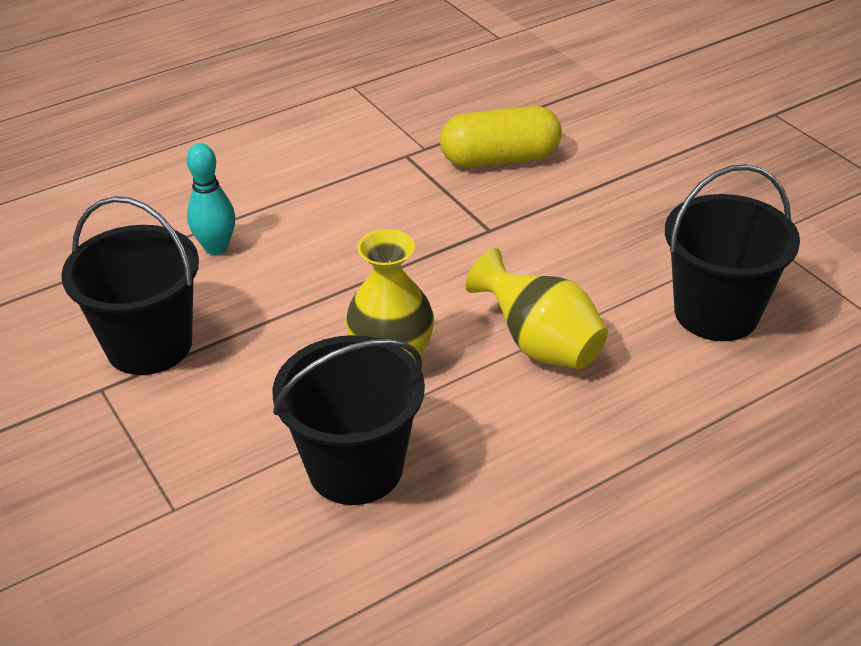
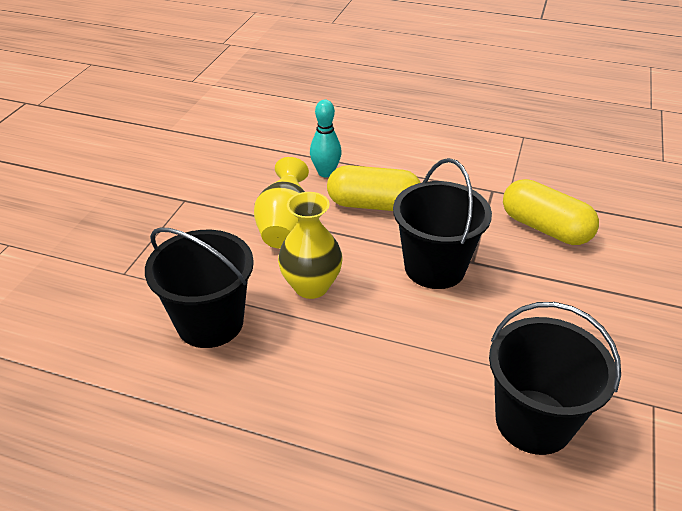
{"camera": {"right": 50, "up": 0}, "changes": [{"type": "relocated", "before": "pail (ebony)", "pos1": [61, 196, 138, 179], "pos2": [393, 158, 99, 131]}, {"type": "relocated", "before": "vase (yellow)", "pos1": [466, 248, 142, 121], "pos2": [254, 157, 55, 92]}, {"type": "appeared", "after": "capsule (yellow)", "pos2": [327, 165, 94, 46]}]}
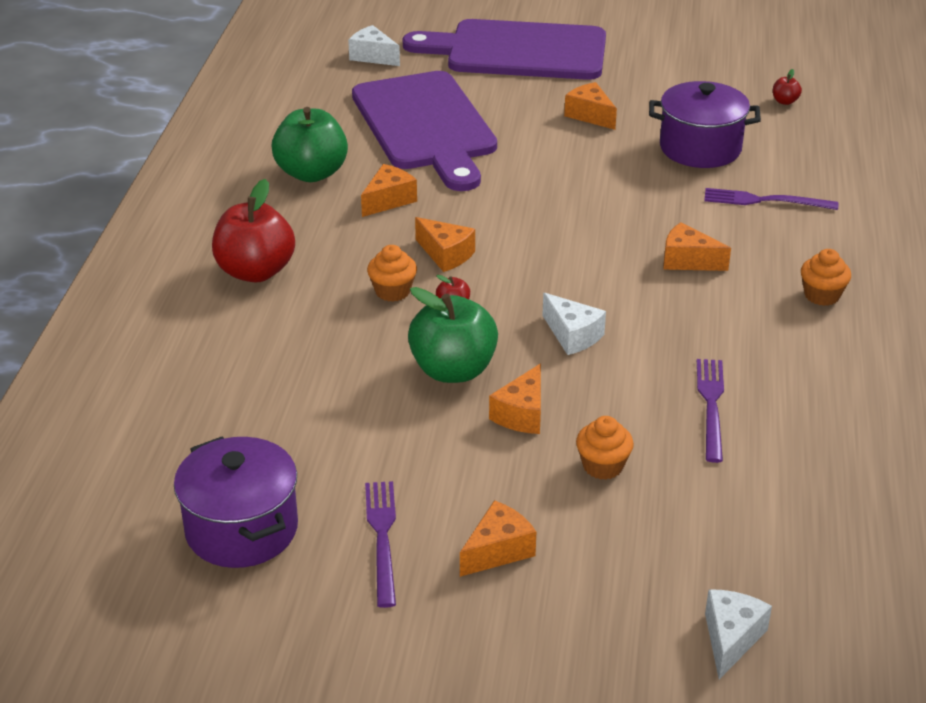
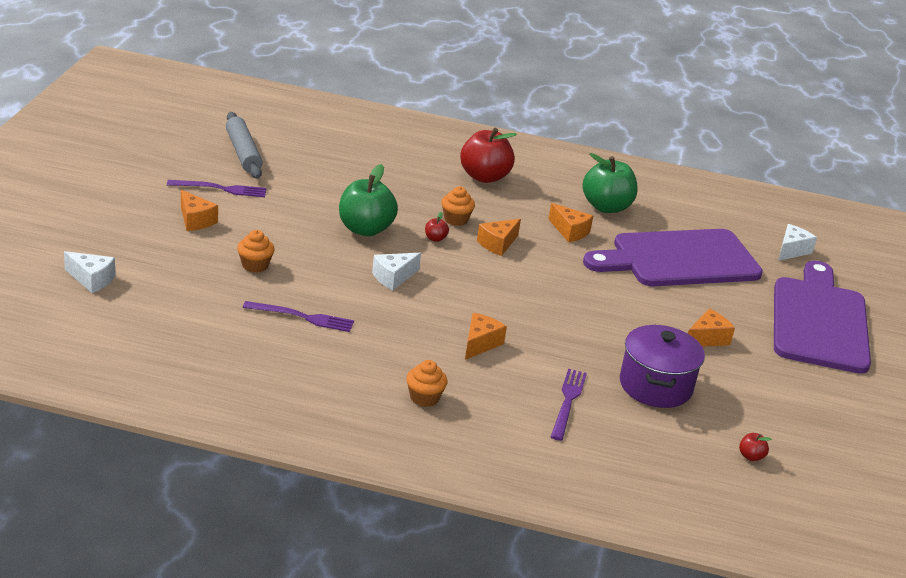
{"camera": {"right": 90, "up": -5}, "changes": [{"type": "exchanged", "before": "pot (purple)", "after": "dough roller (grey)", "pos1": [174, 437, 124, 131], "pos2": [226, 112, 37, 67]}, {"type": "missing", "before": "cheese (bright orange)", "pos1": [489, 364, 52, 70]}]}
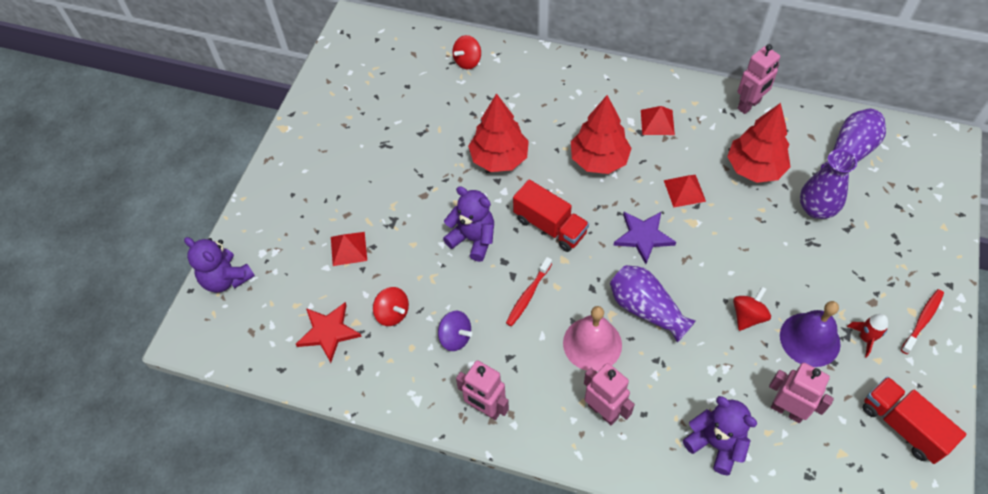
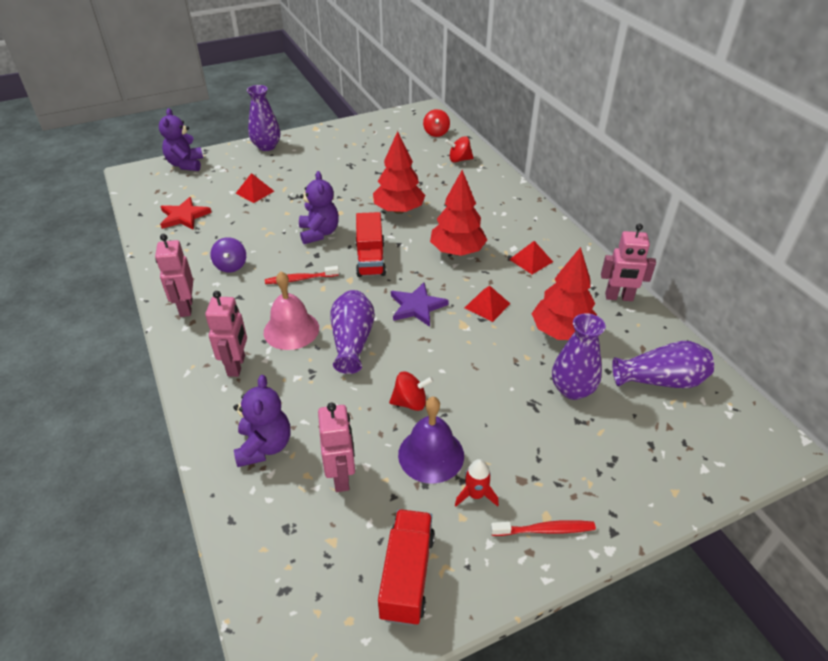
{"camera": {"right": 45, "up": -15}, "changes": [{"type": "relocated", "before": "toy top (red)", "pos1": [373, 287, 36, 39], "pos2": [423, 109, 27, 28]}, {"type": "appeared", "after": "vase (purple)", "pos2": [247, 85, 33, 66]}]}
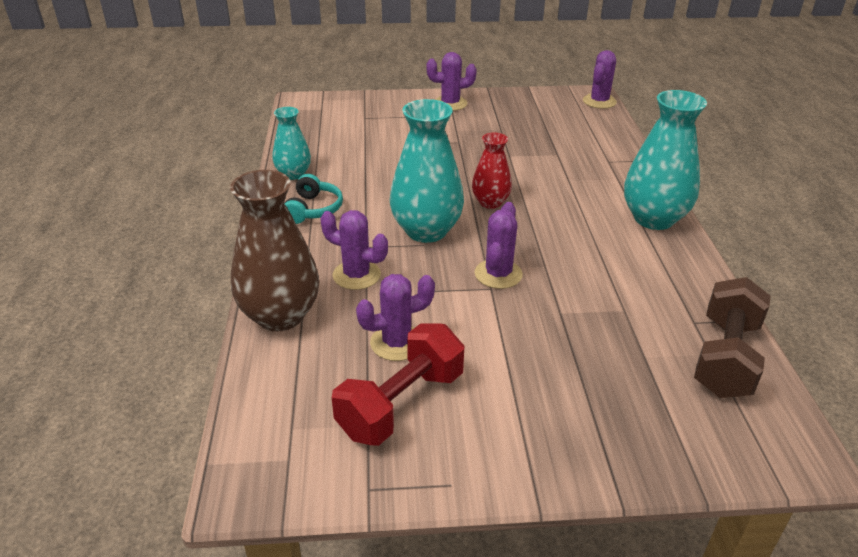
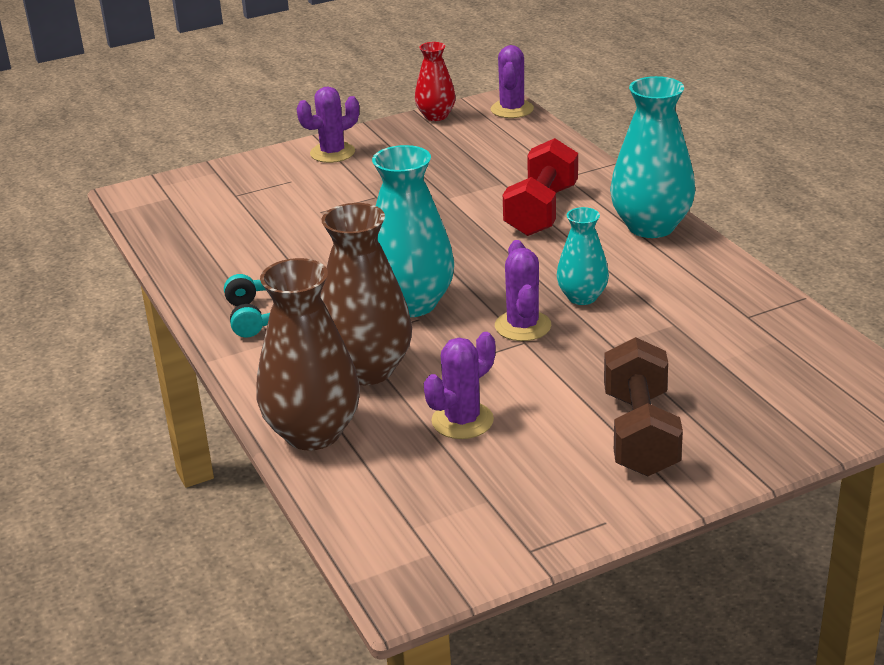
{"camera": {"right": -20, "up": -5}, "changes": [{"type": "relocated", "before": "vase (turquoise)", "pos1": [273, 107, 38, 73], "pos2": [557, 207, 52, 98]}, {"type": "exchanged", "before": "cactus (purple)", "after": "vase (russet)", "pos1": [320, 210, 68, 80], "pos2": [320, 203, 92, 182]}, {"type": "relocated", "before": "free weight (red)", "pos1": [332, 323, 132, 123], "pos2": [503, 138, 75, 98]}, {"type": "relocated", "before": "vase (red)", "pos1": [472, 133, 40, 76], "pos2": [415, 42, 41, 79]}, {"type": "relocated", "before": "free weight (russet)", "pos1": [694, 277, 76, 121], "pos2": [604, 337, 79, 139]}]}
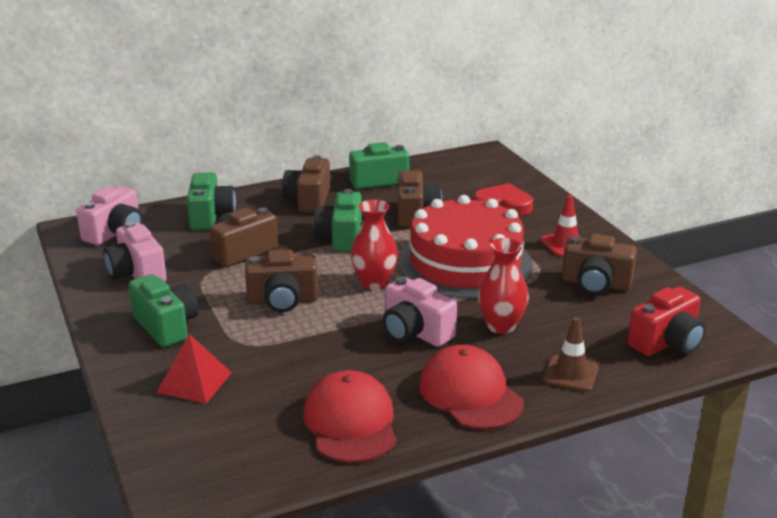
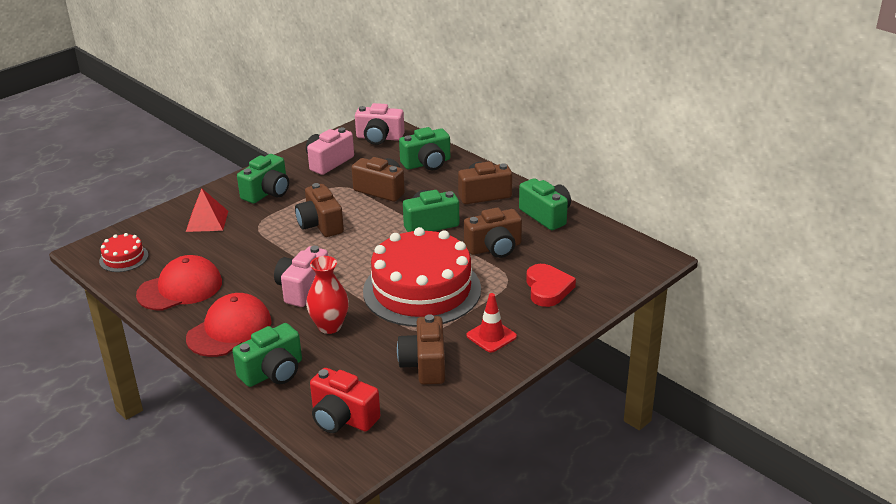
{"camera": {"right": 70, "up": 5}, "changes": [{"type": "missing", "before": "vase (red)", "pos1": [351, 199, 47, 91]}, {"type": "exchanged", "before": "traffic cone (russet)", "after": "photo camera (leaf-green)", "pos1": [543, 317, 56, 75], "pos2": [232, 323, 70, 64]}, {"type": "appeared", "after": "layer cake (red)", "pos2": [99, 233, 49, 39]}]}
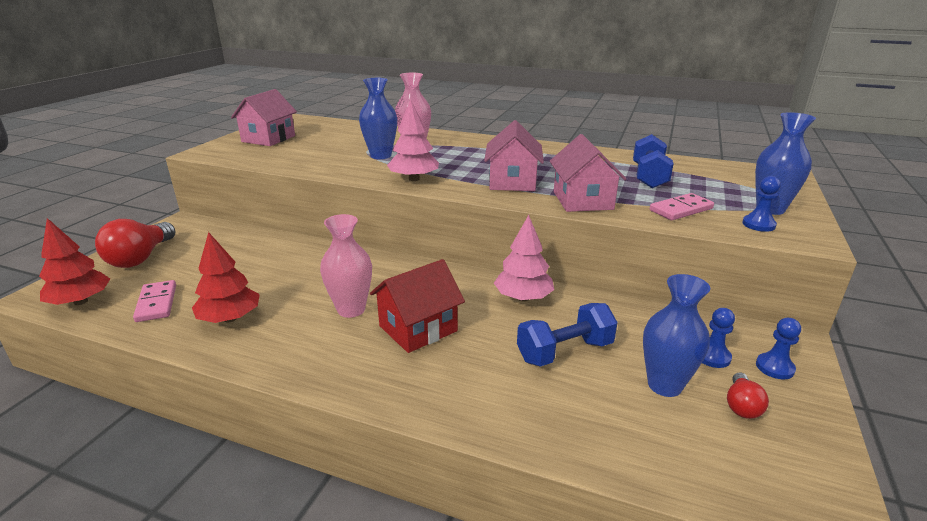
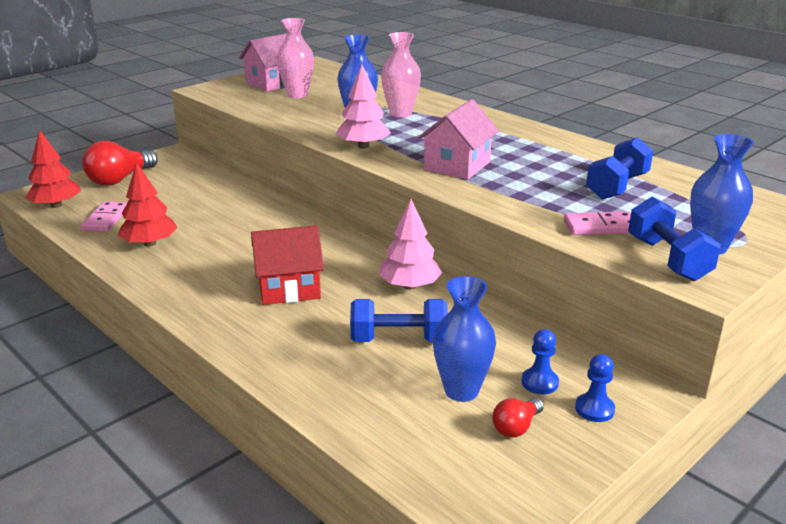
{"camera": {"right": 25, "up": 0}, "changes": [{"type": "relocated", "before": "vase (rose-pink)", "pos1": [320, 214, 52, 104], "pos2": [277, 18, 37, 80]}, {"type": "missing", "before": "cottage (rose-pink)", "pos1": [550, 134, 77, 78]}, {"type": "exchanged", "before": "game pawn (cobalt)", "after": "free weight (cobalt)", "pos1": [742, 176, 39, 56], "pos2": [628, 196, 93, 85]}]}
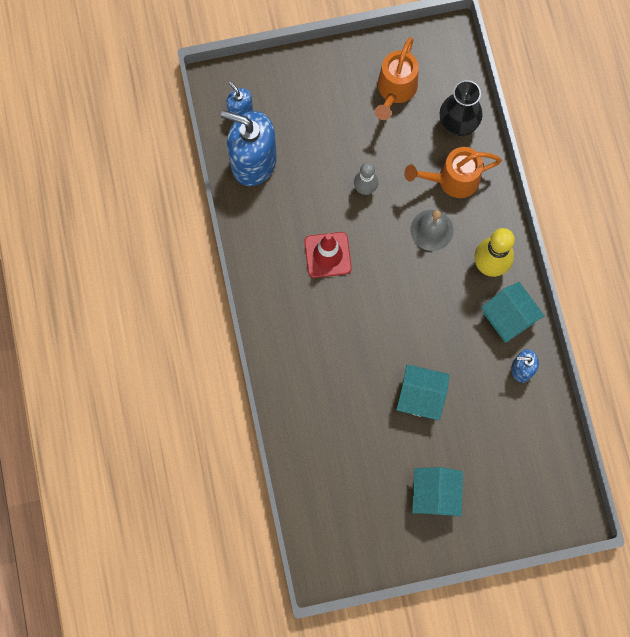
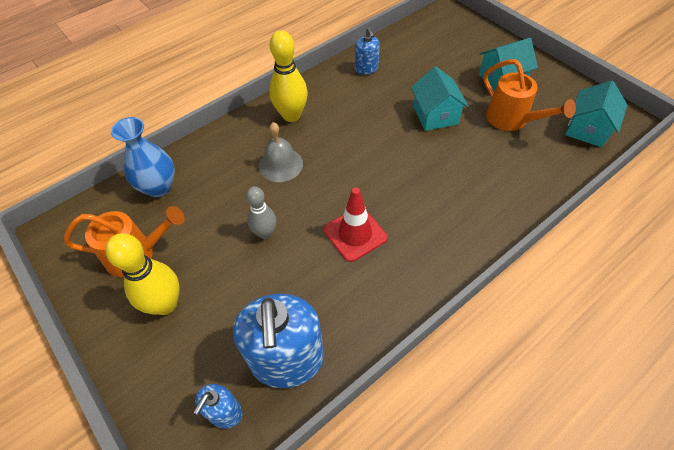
{"camera": {"right": -115, "up": -20}, "changes": [{"type": "relocated", "before": "watering can (bright orange)", "pos1": [404, 147, 98, 51], "pos2": [483, 59, 93, 72]}, {"type": "colour", "before": "vase (ebony)", "after": "vase (cobalt)", "pos1": [440, 80, 43, 56], "pos2": [111, 117, 64, 80]}, {"type": "relocated", "before": "cottage (turquoise)", "pos1": [481, 282, 64, 61], "pos2": [565, 81, 62, 66]}, {"type": "appeared", "after": "tenpin (yellow)", "pos2": [105, 233, 75, 82]}]}
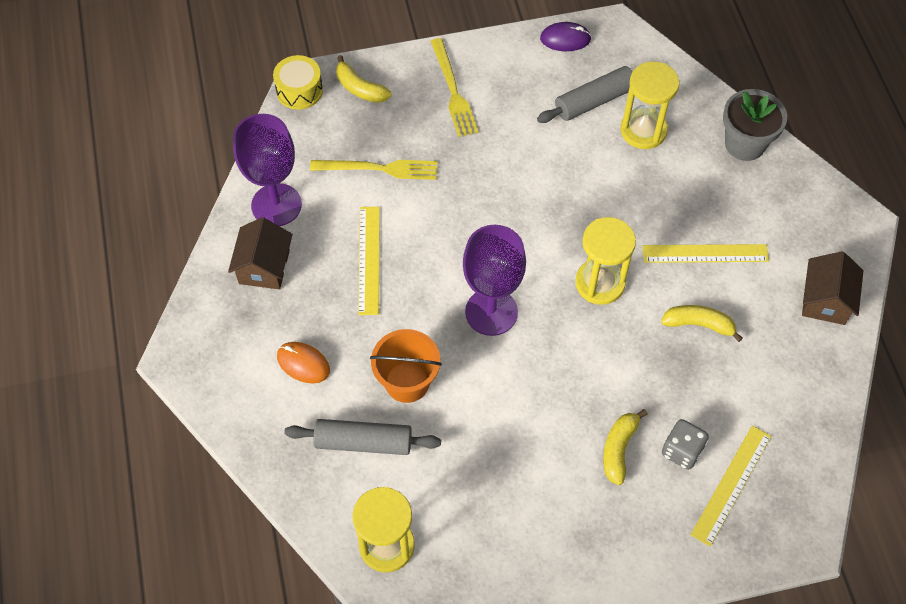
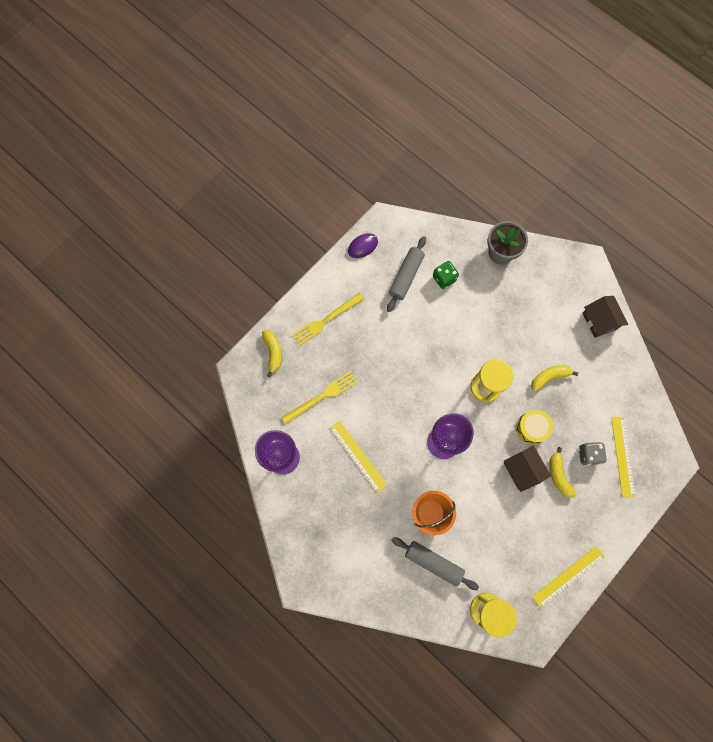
{"camera": {"right": -35, "up": 15}, "changes": [{"type": "relocated", "before": "cottage (russet)", "pos1": [228, 217, 65, 72], "pos2": [504, 445, 47, 47]}, {"type": "relocated", "before": "toy drum (yellow)", "pos1": [273, 55, 50, 55], "pos2": [516, 410, 37, 34]}, {"type": "missing", "before": "PC mouse (bright orange)", "pos1": [277, 342, 53, 41]}, {"type": "spun", "before": "dough roller (grey)", "pos1": [284, 419, 157, 36], "pos2": [391, 537, 88, 53], "turn": 60}, {"type": "spun", "before": "banana fruit (yellow)", "pos1": [336, 55, 55, 48], "pos2": [262, 330, 20, 47], "turn": -105}, {"type": "spun", "before": "dinner fork (yellow)", "pos1": [430, 38, 48, 99], "pos2": [292, 293, 72, 53], "turn": 105}, {"type": "exchanged", "before": "sand timer (yellow)", "after": "dice (leaf-green)", "pos1": [621, 61, 58, 88], "pos2": [433, 261, 26, 28]}, {"type": "relocated", "before": "ruler (yellow)", "pos1": [643, 244, 126, 19], "pos2": [532, 546, 73, 62]}]}
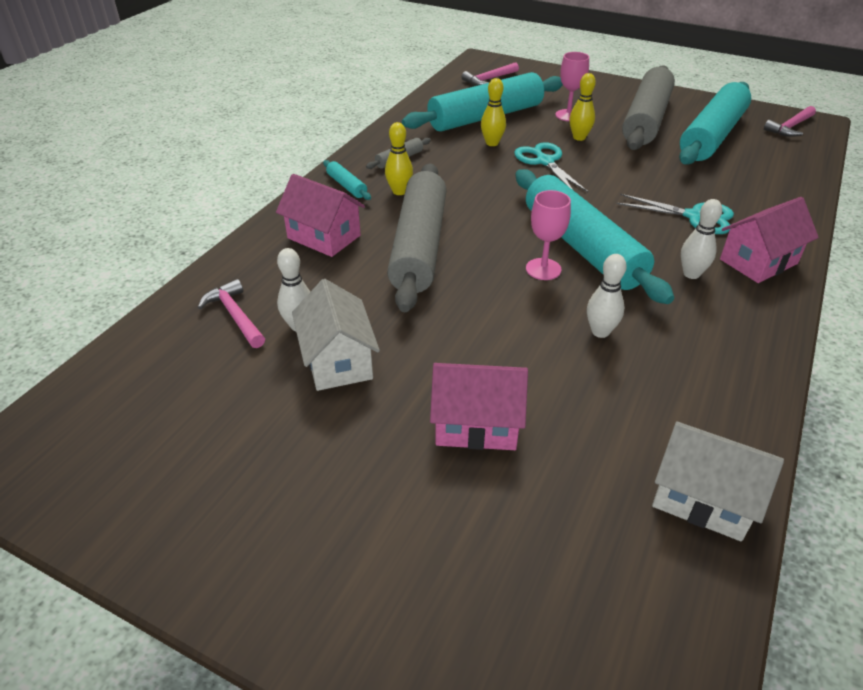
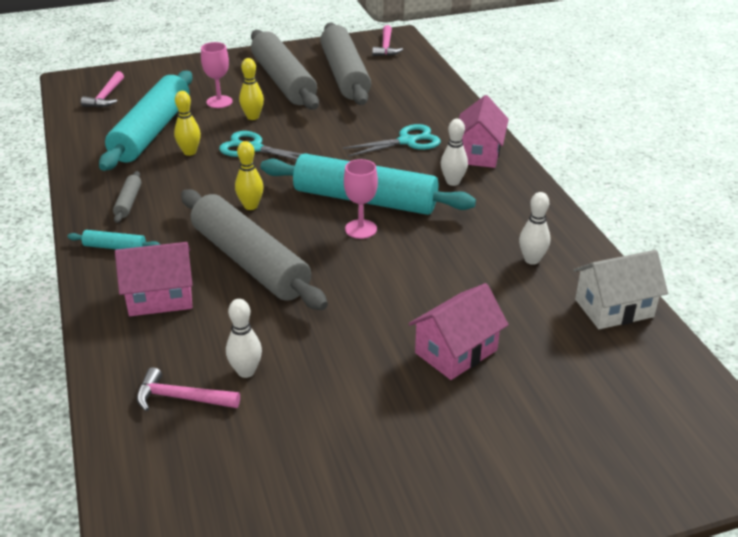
{"camera": {"right": -45, "up": -5}, "changes": [{"type": "missing", "before": "cottage (white)", "pos1": [292, 279, 88, 112]}, {"type": "relocated", "before": "tenpin (yellow)", "pos1": [385, 122, 28, 73], "pos2": [235, 141, 28, 69]}, {"type": "relocated", "before": "tenpin (white)", "pos1": [587, 254, 40, 84], "pos2": [519, 192, 31, 73]}, {"type": "colour", "before": "dough roller (turquoise)", "after": "dough roller (grey)", "pos1": [679, 82, 72, 83], "pos2": [320, 23, 51, 82]}]}
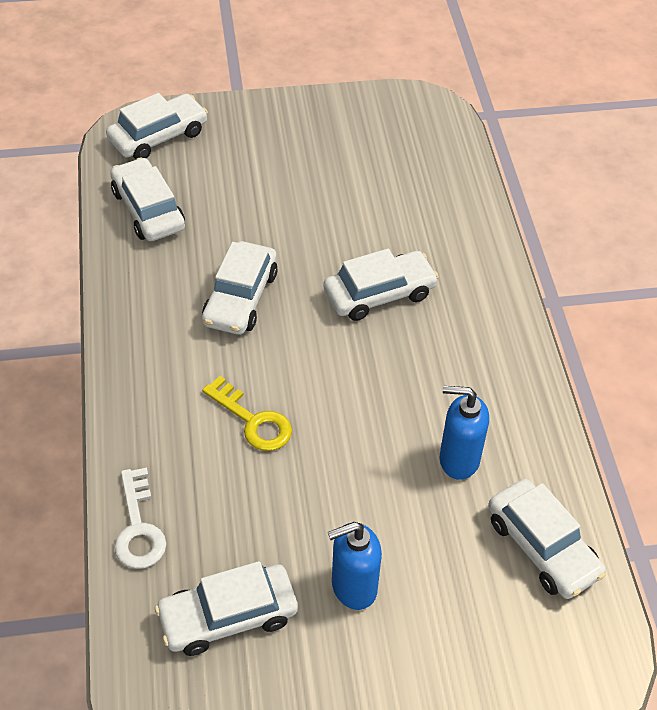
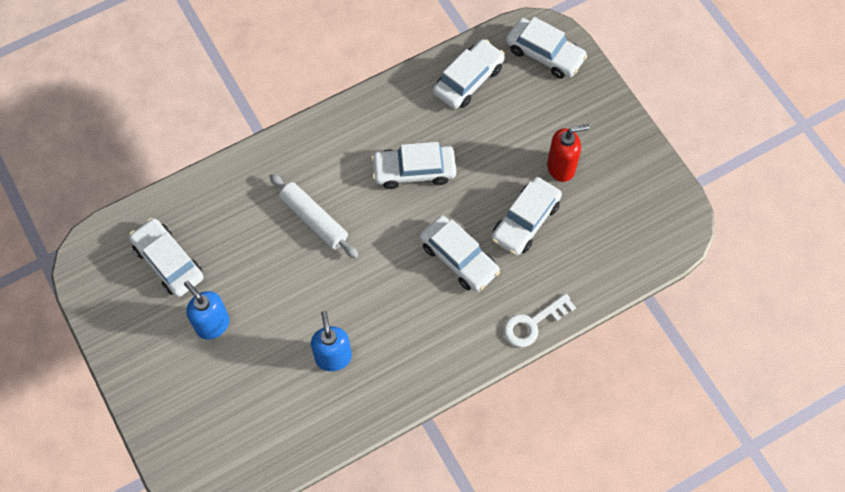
{"camera": {"right": 70, "up": 15}, "changes": [{"type": "relocated", "before": "key (white)", "pos1": [114, 467, 52, 102], "pos2": [504, 294, 72, 53]}, {"type": "exchanged", "before": "key (yellow)", "after": "dough roller (white)", "pos1": [202, 376, 90, 75], "pos2": [269, 174, 90, 84]}, {"type": "relocated", "before": "car (white)", "pos1": [488, 479, 118, 120], "pos2": [491, 177, 71, 79]}, {"type": "appeared", "after": "soap pump (red)", "pos2": [547, 124, 43, 58]}]}
